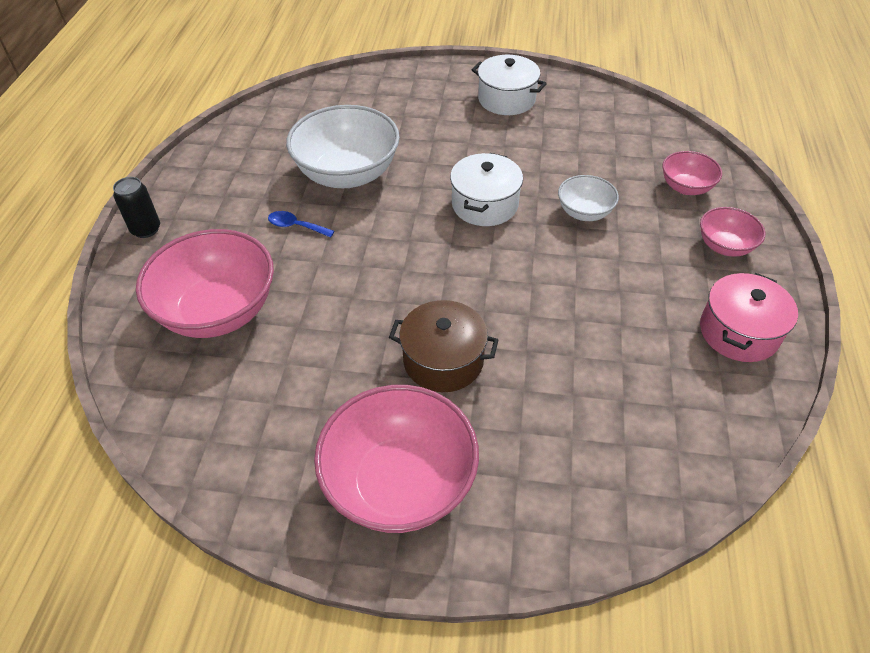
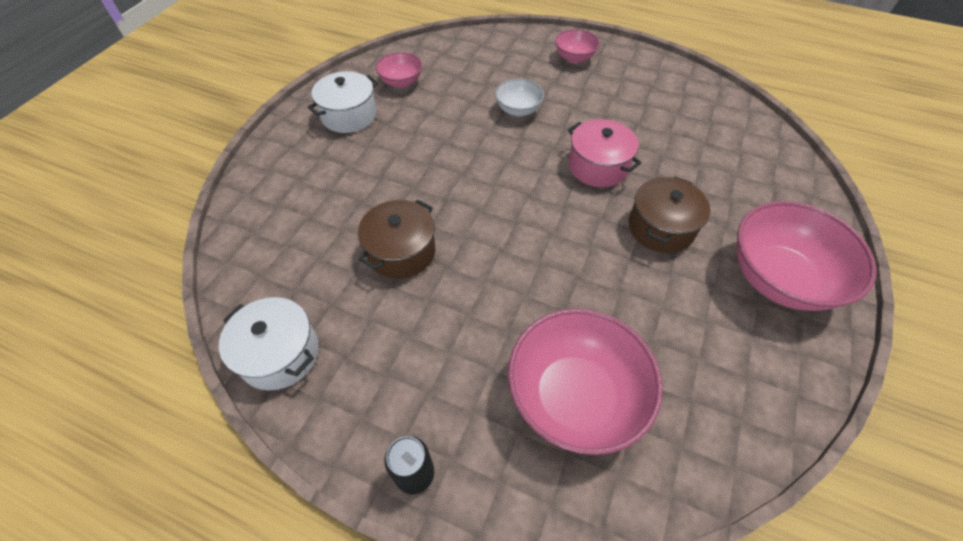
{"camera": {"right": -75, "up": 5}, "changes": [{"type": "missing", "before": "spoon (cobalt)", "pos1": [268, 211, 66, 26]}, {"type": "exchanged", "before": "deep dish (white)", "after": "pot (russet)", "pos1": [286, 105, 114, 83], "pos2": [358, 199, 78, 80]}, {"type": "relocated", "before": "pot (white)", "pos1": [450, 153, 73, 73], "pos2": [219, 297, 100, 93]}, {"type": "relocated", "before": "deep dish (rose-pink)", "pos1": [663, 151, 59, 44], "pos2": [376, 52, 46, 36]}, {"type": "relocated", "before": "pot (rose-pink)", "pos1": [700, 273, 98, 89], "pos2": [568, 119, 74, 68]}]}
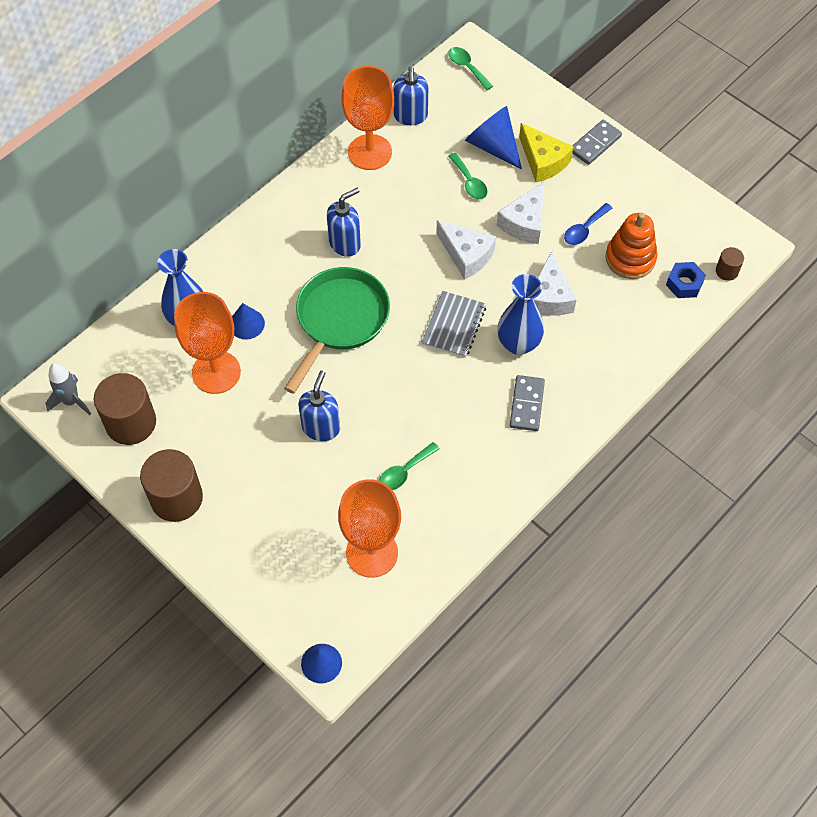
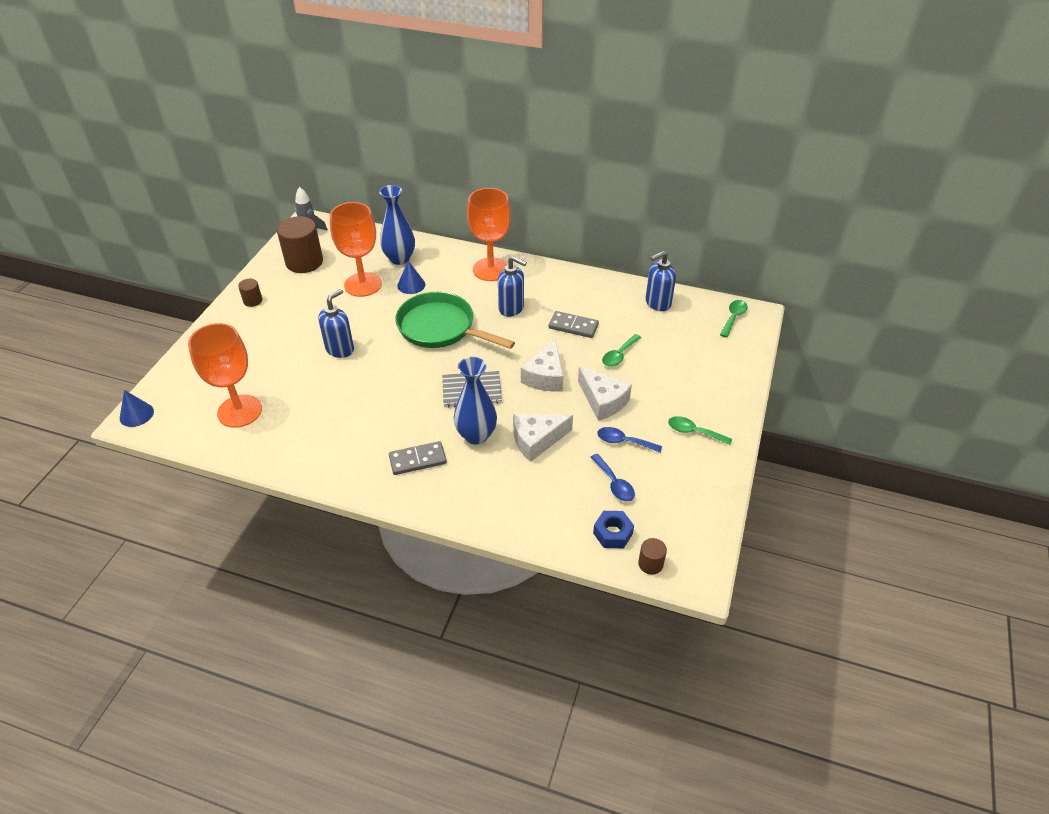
{"camera": {"right": 65, "up": -15}, "changes": [{"type": "size", "before": "cylinder shape (russet)", "pos1": [140, 449, 63, 73], "pos2": [238, 279, 24, 28], "scale": 0.48}, {"type": "spun", "before": "frying pan (leaf-green)", "pos1": [284, 267, 106, 127], "pos2": [395, 292, 120, 57], "turn": -150}, {"type": "spun", "before": "soap pump (cobalt)", "pos1": [298, 370, 42, 71], "pos2": [318, 289, 36, 69], "turn": -45}, {"type": "relocated", "before": "wine glass (bright orange)", "pos1": [342, 66, 52, 104], "pos2": [467, 188, 44, 93]}, {"type": "relocated", "before": "spoon (leaf-green)", "pos1": [379, 442, 61, 48], "pos2": [668, 416, 64, 29]}, {"type": "missing", "before": "cone shape (cobalt)", "pos1": [465, 106, 57, 64]}, {"type": "spun", "before": "cheese (white)", "pos1": [497, 181, 48, 63], "pos2": [578, 366, 54, 55], "turn": -135}, {"type": "missing", "before": "cheese (yellow)", "pos1": [519, 123, 55, 59]}, {"type": "relocated", "before": "domino (grey)", "pos1": [572, 120, 50, 45], "pos2": [548, 311, 51, 27]}, {"type": "exchanged", "before": "stacking rings (bright orange)", "after": "spoon (cobalt)", "pos1": [605, 212, 52, 67], "pos2": [590, 454, 45, 48]}]}
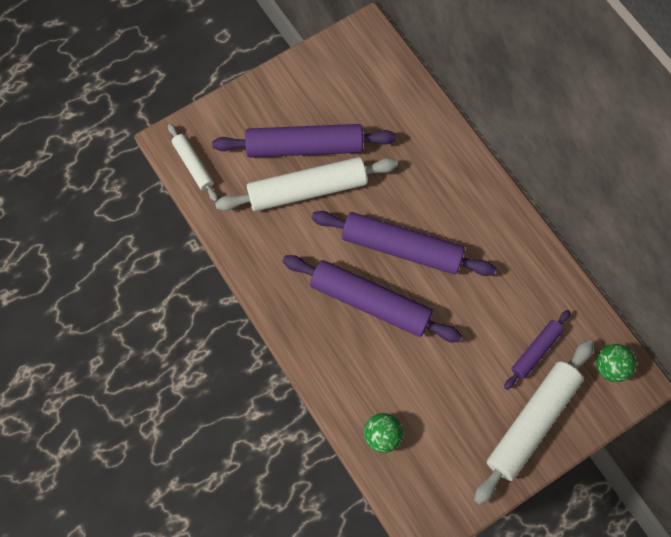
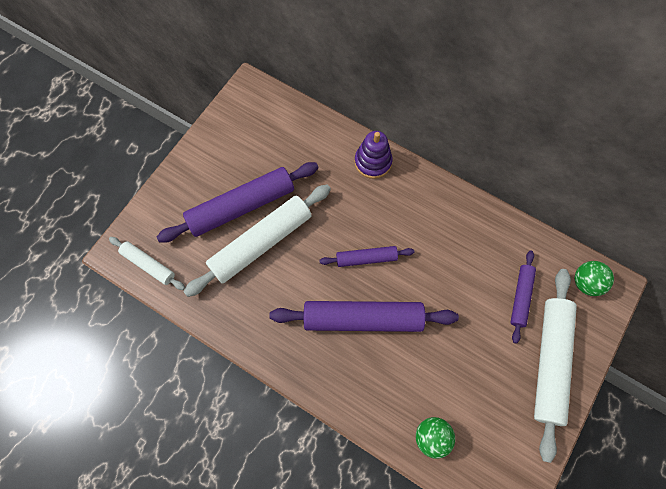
{"camera": {"right": -25, "up": 0}, "changes": [{"type": "size", "before": "dough roller (purple)", "pos1": [312, 211, 184, 65], "pos2": [319, 246, 96, 21], "scale": 0.53}, {"type": "appeared", "after": "stacking rings (purple)", "pos2": [355, 131, 38, 48]}]}
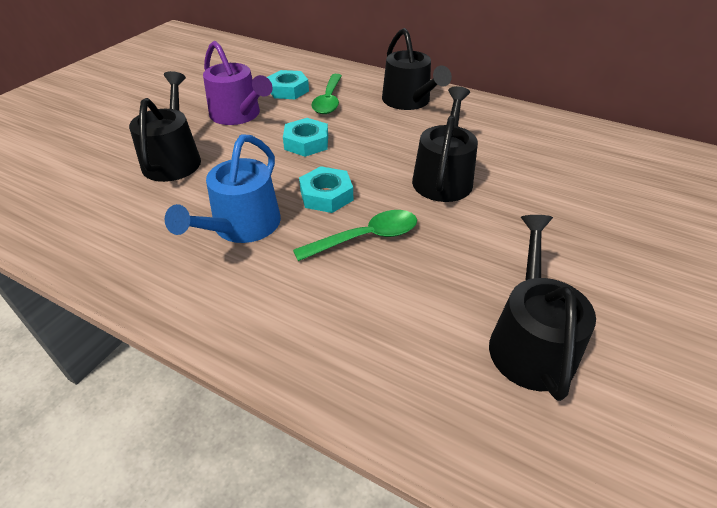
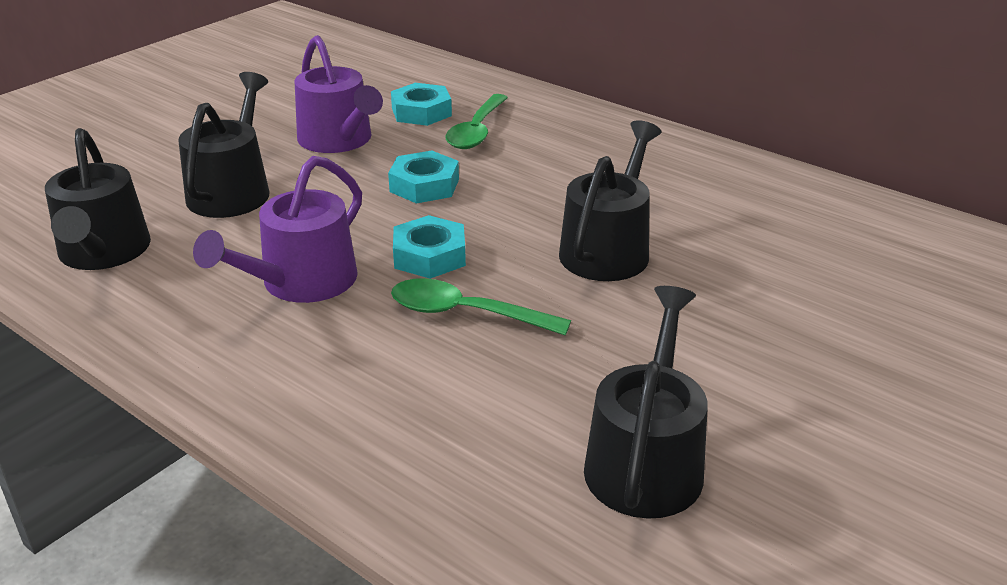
{"camera": {"right": 10, "up": -10}, "changes": [{"type": "colour", "before": "watering can (cobalt)", "after": "watering can (purple)", "pos1": [165, 134, 116, 109], "pos2": [193, 156, 169, 147]}, {"type": "spun", "before": "spoon (leaf-green)", "pos1": [293, 210, 124, 51], "pos2": [391, 278, 180, 57], "turn": -150}, {"type": "relocated", "before": "watering can (ebony)", "pos1": [382, 28, 70, 82], "pos2": [45, 128, 106, 142]}]}
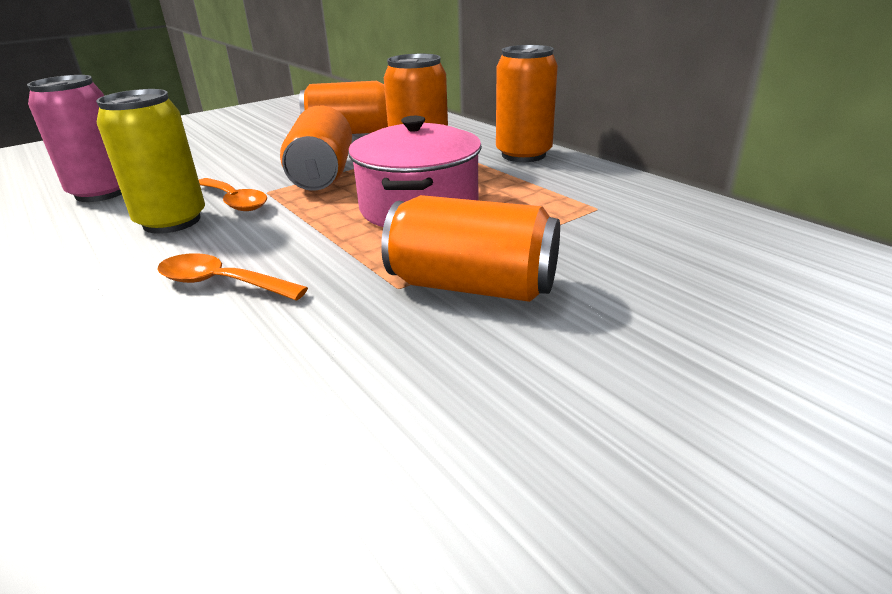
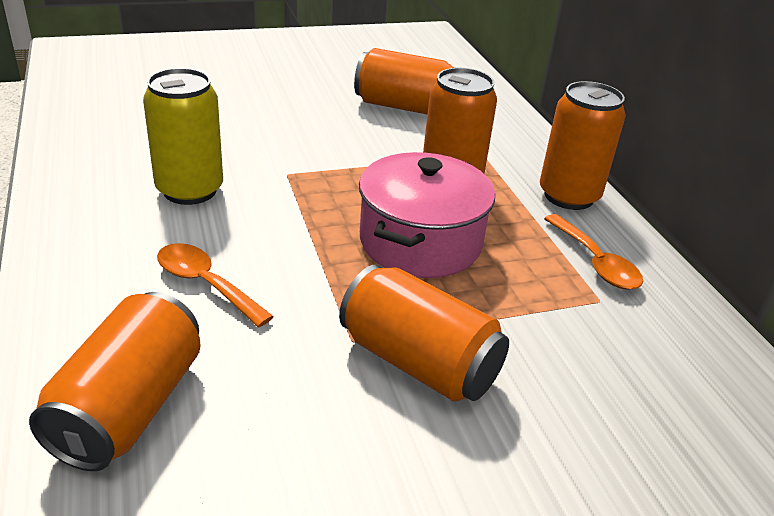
{"camera": {"right": 15, "up": 5}, "changes": [{"type": "missing", "before": "soda can (rose-pink)", "pos1": [27, 75, 95, 127]}, {"type": "relocated", "before": "spoon (bright orange)", "pos1": [199, 178, 68, 33], "pos2": [544, 214, 99, 76]}, {"type": "relocated", "before": "soda can (bright orange)", "pos1": [280, 105, 72, 86], "pos2": [29, 292, 172, 179]}]}
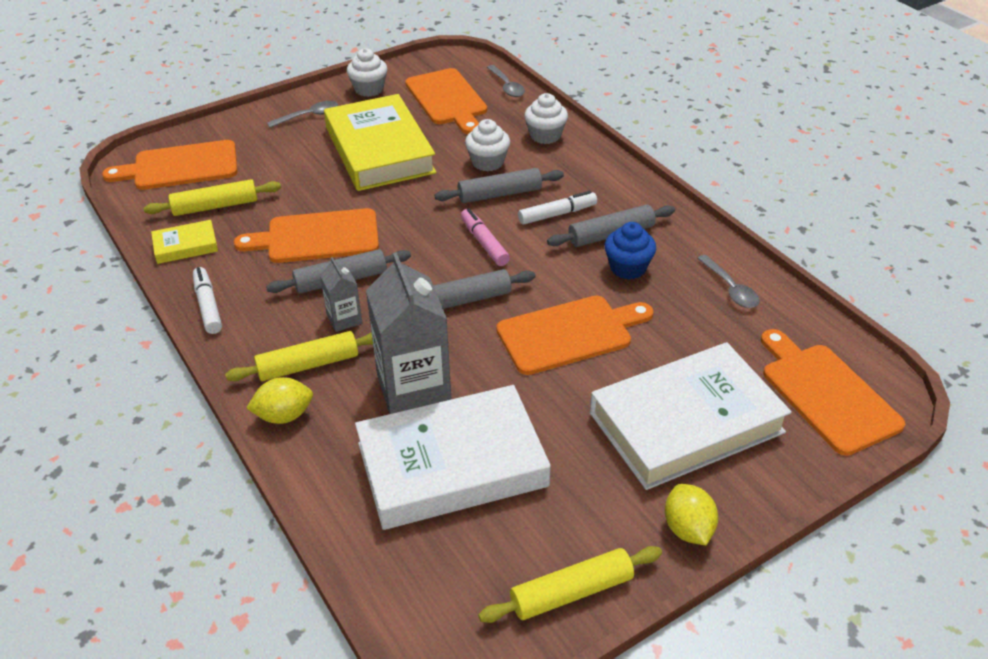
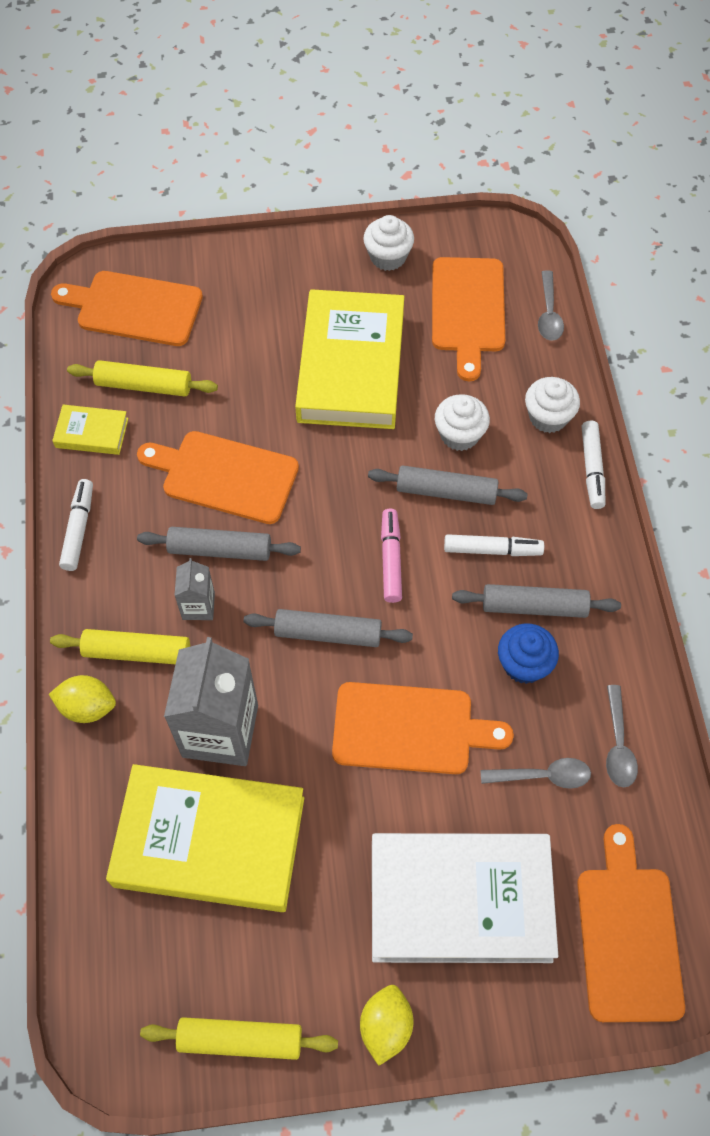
{"camera": {"right": 25, "up": 20}, "changes": [{"type": "relocated", "before": "spoon (grey)", "pos1": [267, 101, 71, 27], "pos2": [480, 758, 111, 31]}, {"type": "colour", "before": "book (white)", "after": "book (yellow)", "pos1": [355, 385, 196, 145], "pos2": [106, 764, 198, 148]}, {"type": "appeared", "after": "felt pen (white)", "pos2": [582, 421, 23, 88]}]}
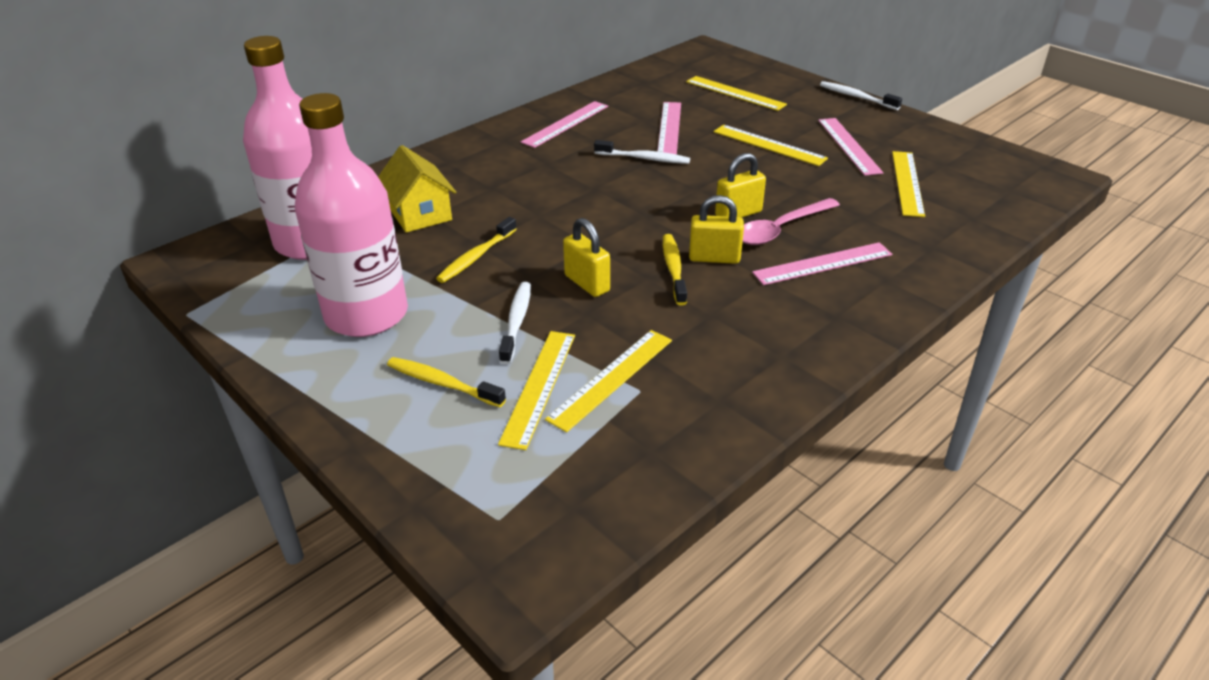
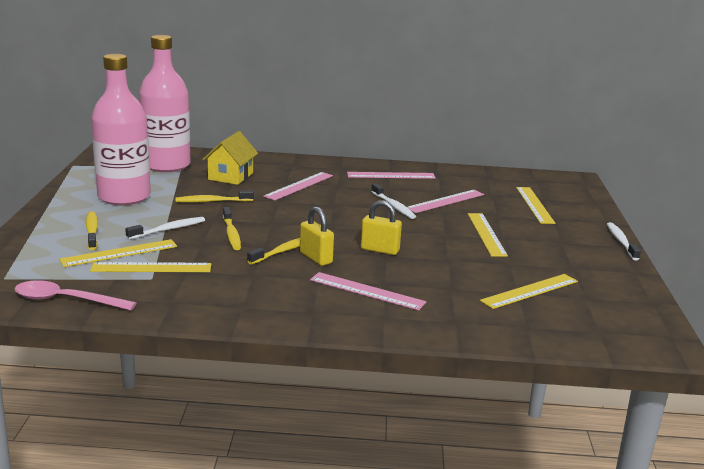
{"camera": {"right": 45, "up": -15}, "changes": [{"type": "exchanged", "before": "padlock (yellow)", "after": "dental brush (yellow)", "pos1": [563, 218, 47, 79], "pos2": [223, 207, 18, 43]}, {"type": "relocated", "before": "spoon (rose-pink)", "pos1": [743, 198, 97, 47], "pos2": [15, 280, 121, 30]}, {"type": "relocated", "before": "ruler (rose-pink)", "pos1": [818, 118, 66, 58], "pos2": [263, 172, 70, 29]}]}
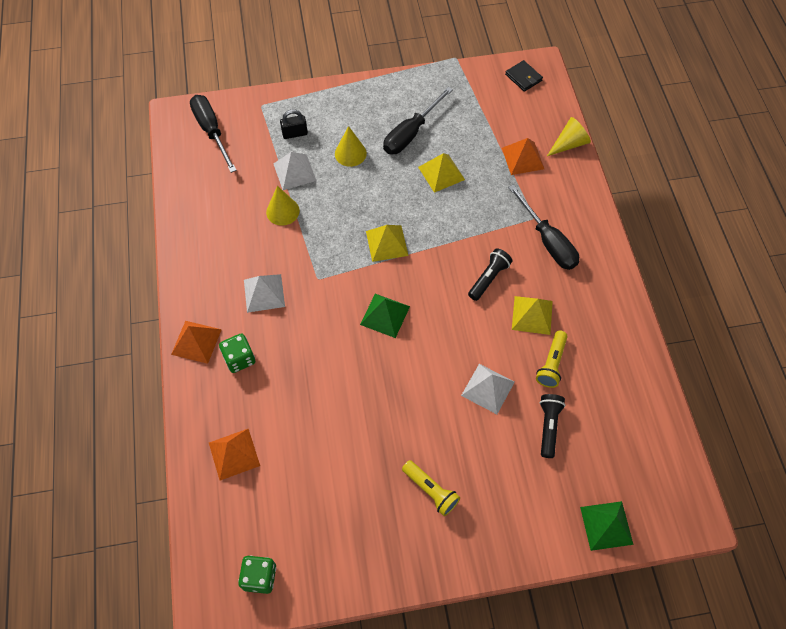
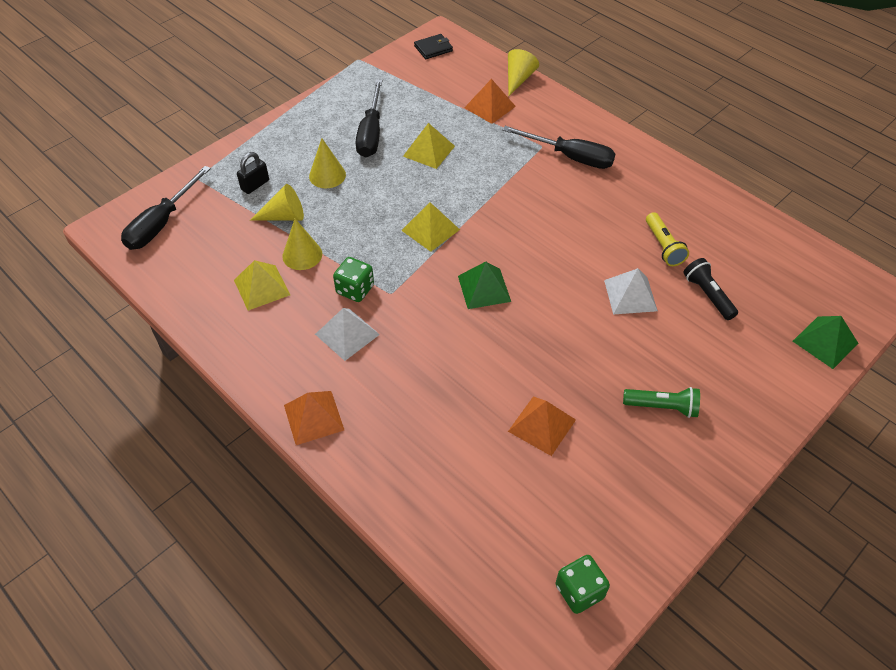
{"camera": {"right": -35, "up": -10}, "changes": [{"type": "spun", "before": "hand screwdriver (ebony)", "pos1": [190, 95, 47, 78], "pos2": [121, 166, 90, 84], "turn": -90}, {"type": "relocated", "before": "solid pyramid (bright orange)", "pos1": [209, 429, 51, 51], "pos2": [508, 396, 68, 60]}, {"type": "relocated", "before": "dice (leaf-green)", "pos1": [219, 333, 36, 40], "pos2": [333, 257, 41, 45]}, {"type": "exchanged", "before": "solid pyramid (white)", "after": "cone shape (yellow)", "pos1": [273, 152, 43, 38], "pos2": [250, 184, 54, 37]}, {"type": "colour", "before": "torch (yellow)", "after": "torch (leaf-green)", "pos1": [402, 460, 58, 56], "pos2": [623, 387, 77, 31]}, {"type": "missing", "before": "torch (ebony)", "pos1": [468, 248, 44, 53]}, {"type": "spun", "before": "wallet (ebony)", "pos1": [505, 60, 38, 32], "pos2": [414, 34, 39, 25], "turn": -45}, {"type": "relocated", "before": "solid pyramid (yellow)", "pos1": [512, 296, 41, 39], "pos2": [234, 260, 56, 51]}]}
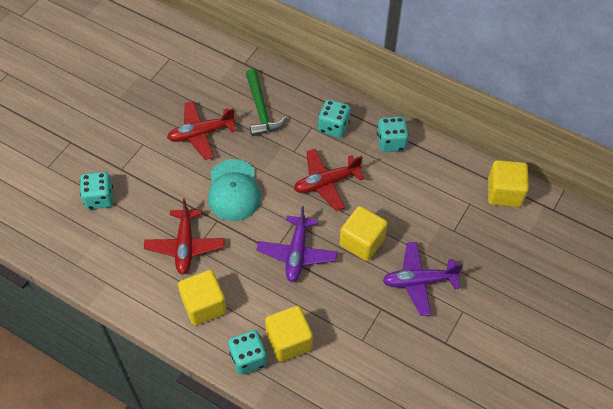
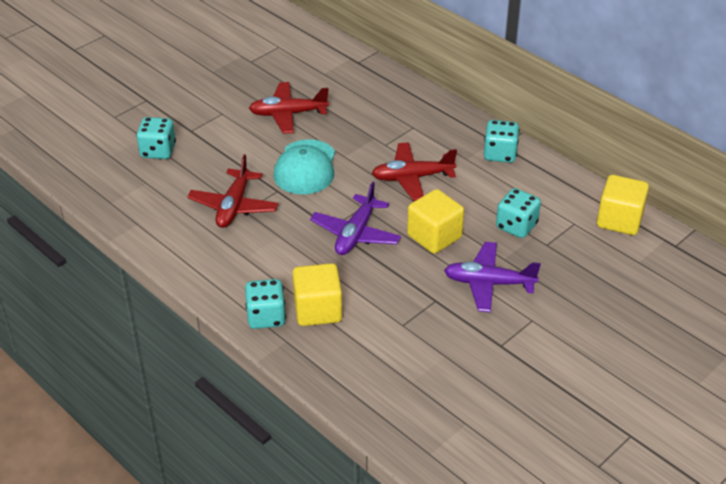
{"camera": {"right": 15, "up": -15}, "changes": [{"type": "missing", "before": "cube (yellow)", "pos1": [178, 270, 49, 55]}, {"type": "missing", "before": "hammer (leaf-green)", "pos1": [246, 69, 41, 68]}, {"type": "relocated", "before": "dice (turquoise)", "pos1": [318, 99, 33, 39], "pos2": [496, 188, 45, 50]}]}
